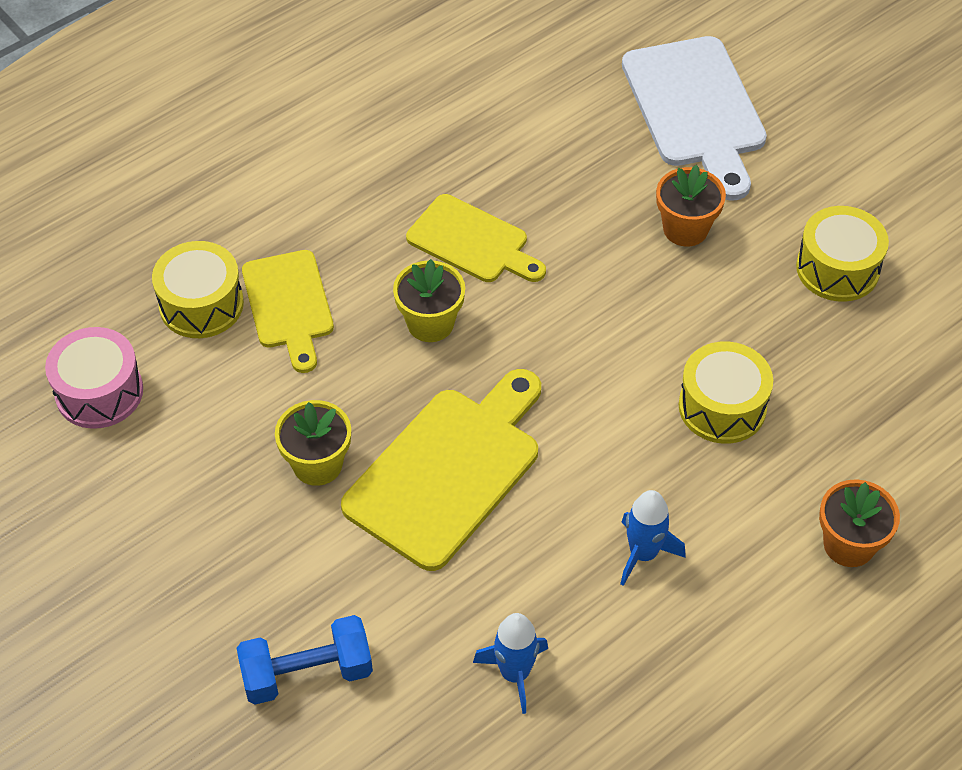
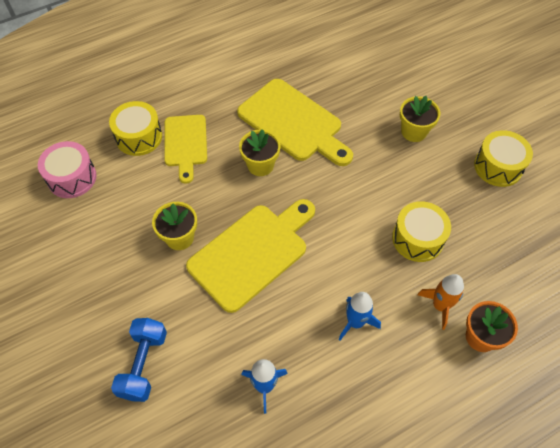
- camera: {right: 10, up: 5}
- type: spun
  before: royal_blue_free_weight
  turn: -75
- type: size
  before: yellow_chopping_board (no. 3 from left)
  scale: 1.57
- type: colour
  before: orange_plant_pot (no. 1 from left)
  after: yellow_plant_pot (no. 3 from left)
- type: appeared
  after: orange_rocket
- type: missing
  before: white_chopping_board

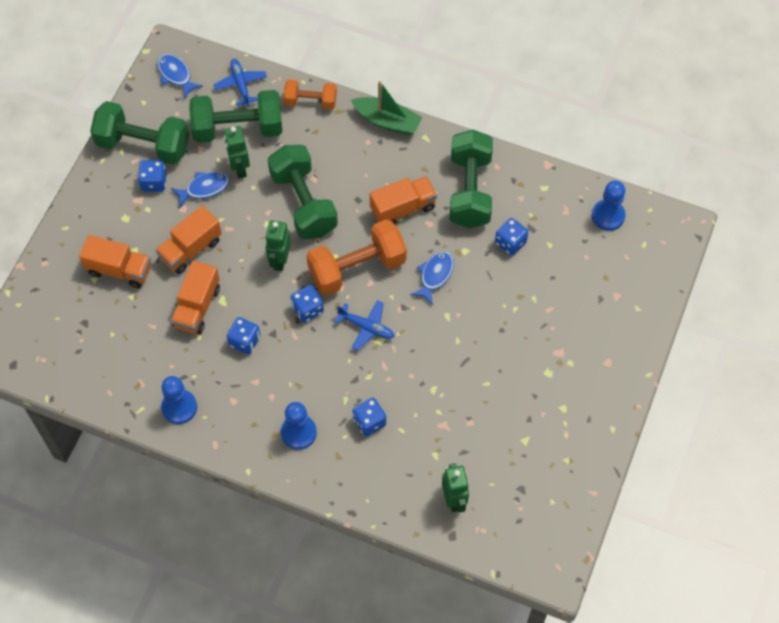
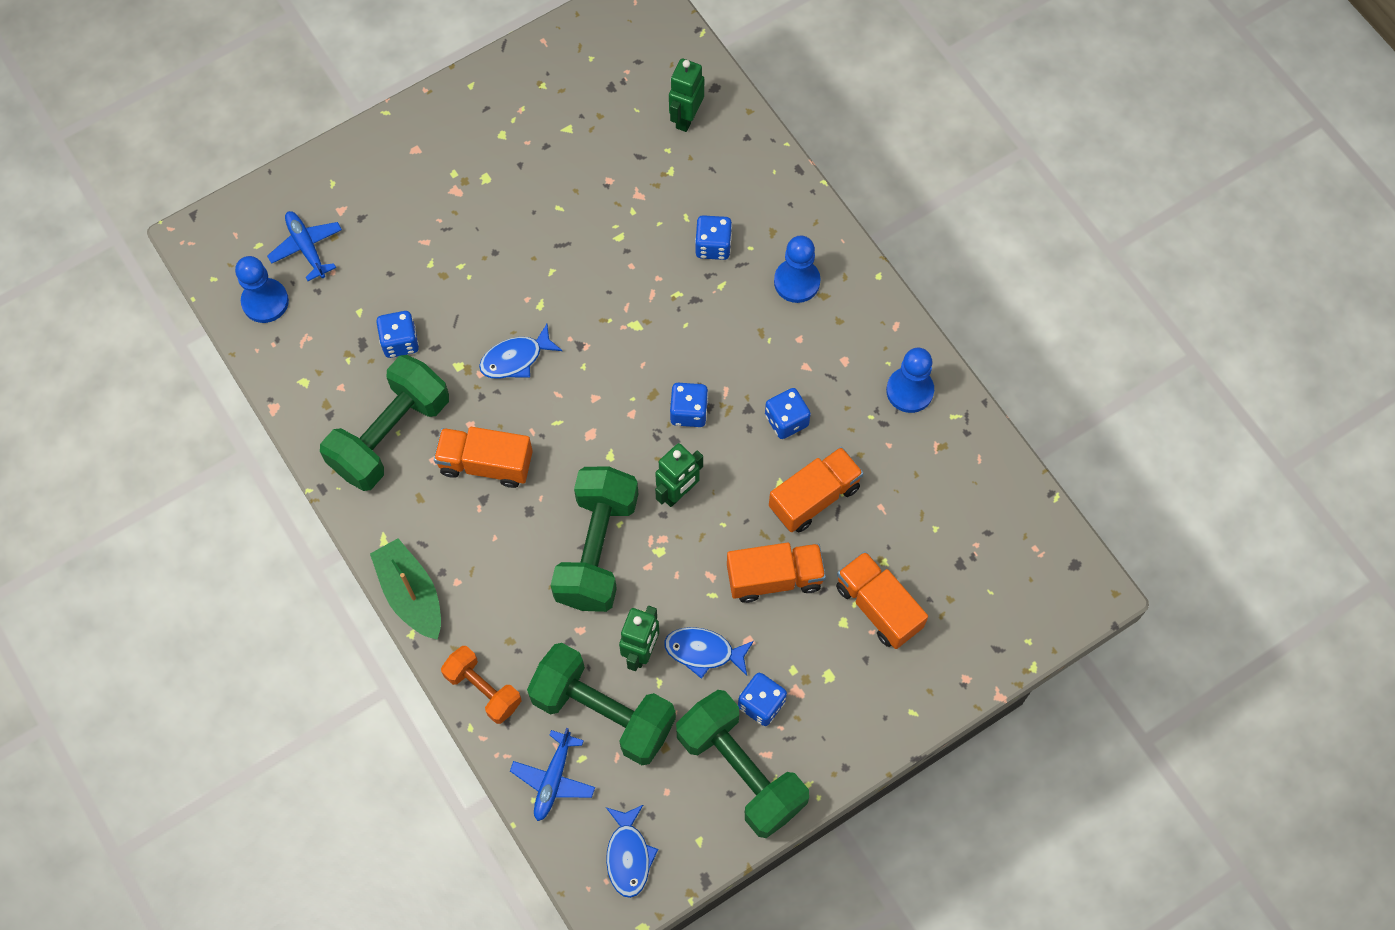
- camera: {right: -145, up: 5}
- type: relocated
  before: royal_blue_aeroplane (no. 2 from left in the first image)
  after: royal_blue_aeroplane (no. 1 from left)
- type: missing
  before: orange_free_weight (no. 2 from left)

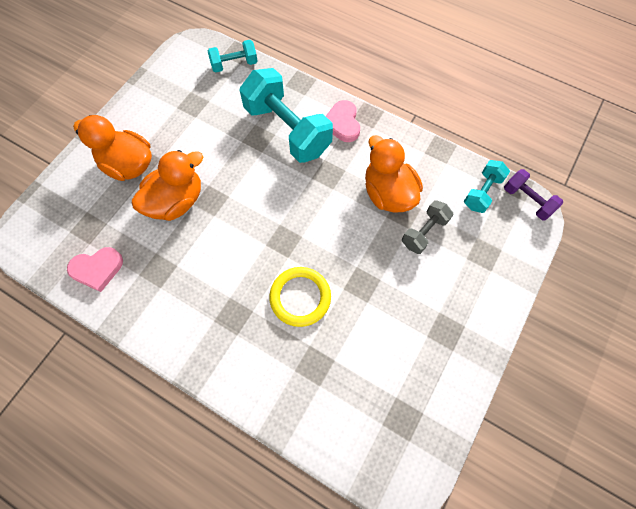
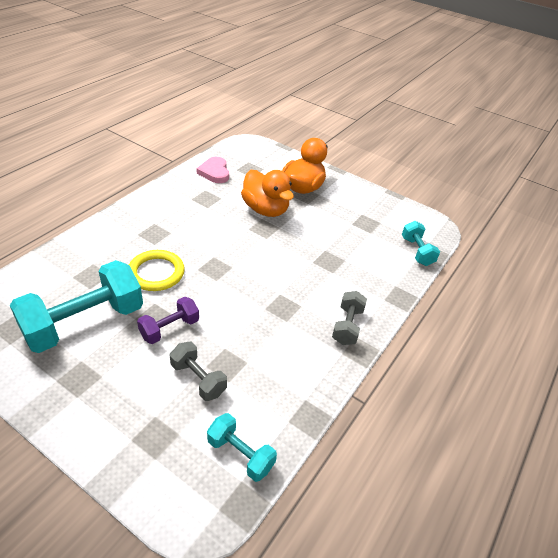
- camera: {right: 90, up: -25}
- type: relocated
  before: aqua_free_weight (no. 2 from left in the first image)
  after: aqua_free_weight (no. 1 from left)
- type: relocated
  before: purple_free_weight
- type: exchanged
  before: pink_love_heart (no. 2 from left)
  after: ash-grey_free_weight (no. 2 from left)
- type: missing
  before: orange_rubber_duck (no. 3 from left)

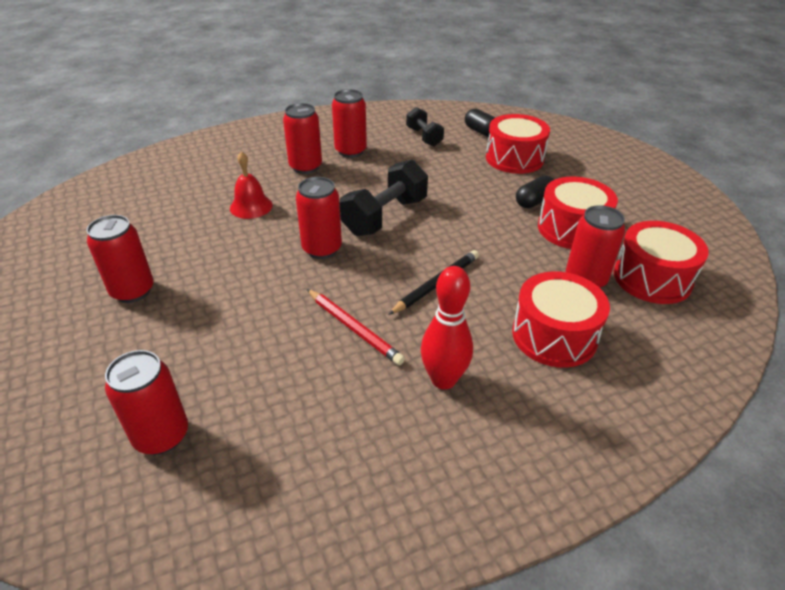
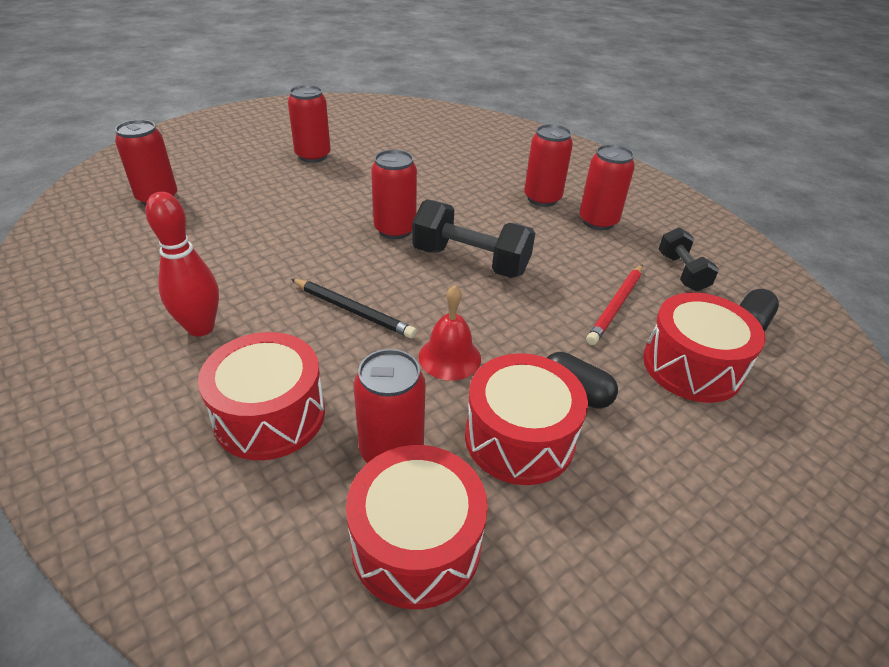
- camera: {right: 75, up: 0}
- type: relocated
  before: crimson_bell
- type: relocated
  before: crimson_wooden_pencil
- type: spun
  before: jet-black_free_weight (no. 2 from left)
  turn: -60

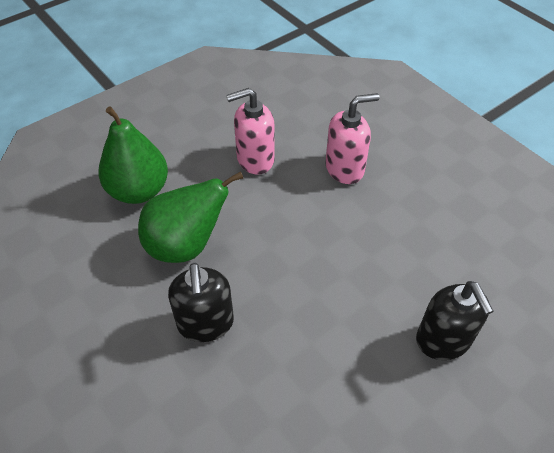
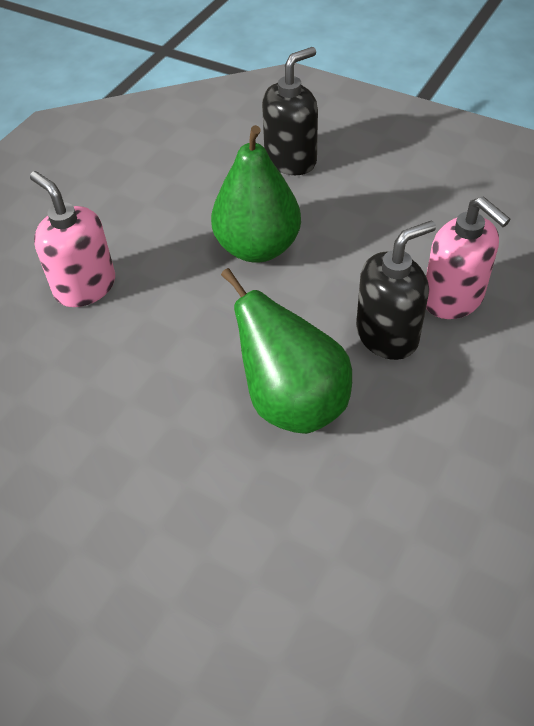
- camera: {right: -110, up: 0}
- type: relocated
  before: green_toy_pear (no. 1 from left)
- type: relocated
  before: pink_soap_pump (no. 1 from left in the first image)
  after: pink_soap_pump (no. 2 from left)

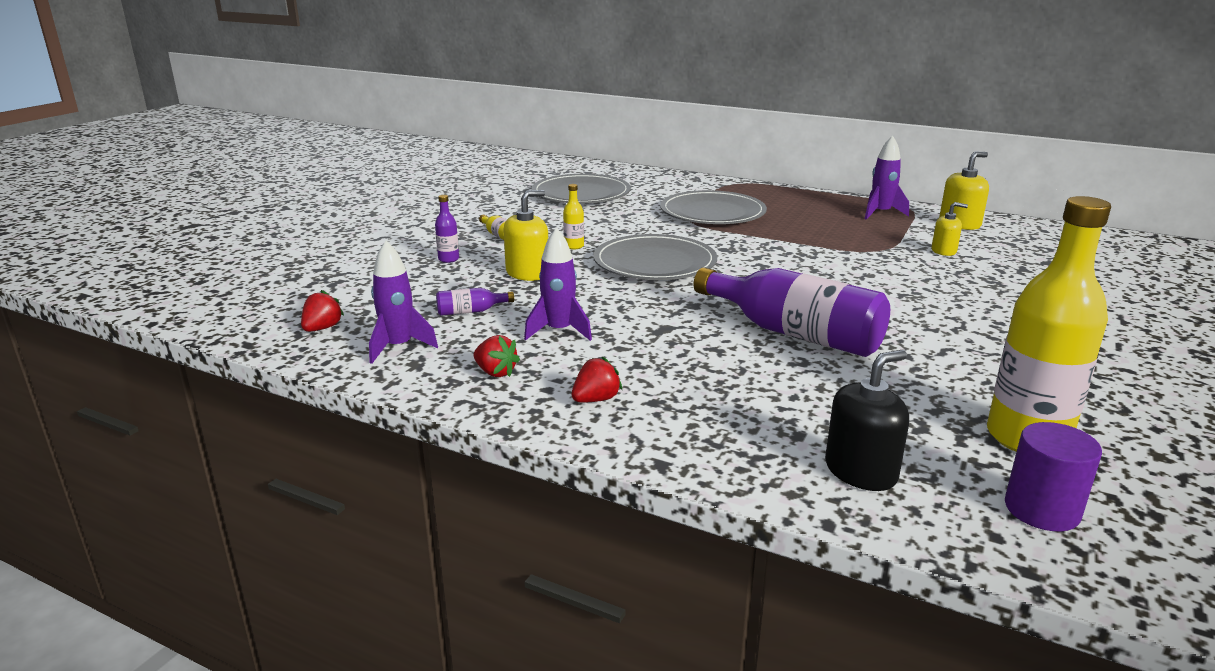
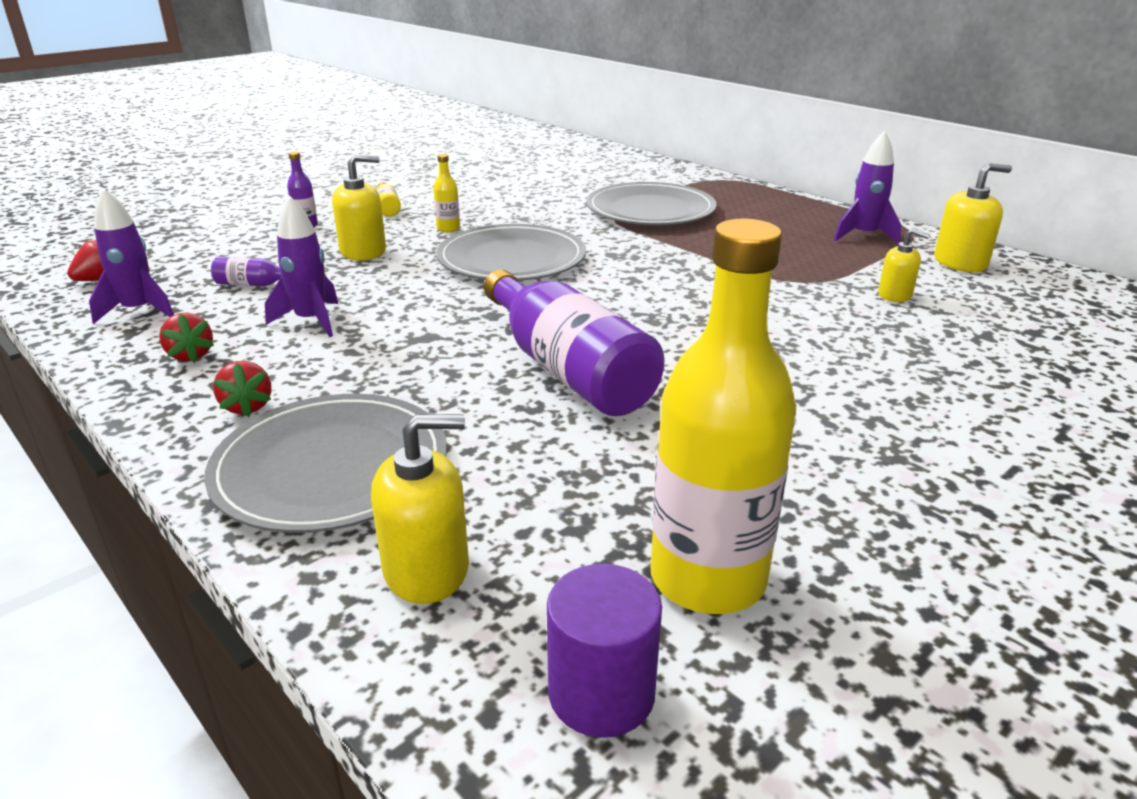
- camera: {right: 20, up: 5}
- type: relocated
  before: ash-grey_flat_dish (no. 1 from left)
- type: spun
  before: crimson_toy_strawberry (no. 3 from left)
  turn: 90
- type: colour
  before: jet-black_soap_pump
  after: yellow_soap_pump (no. 2 from left)

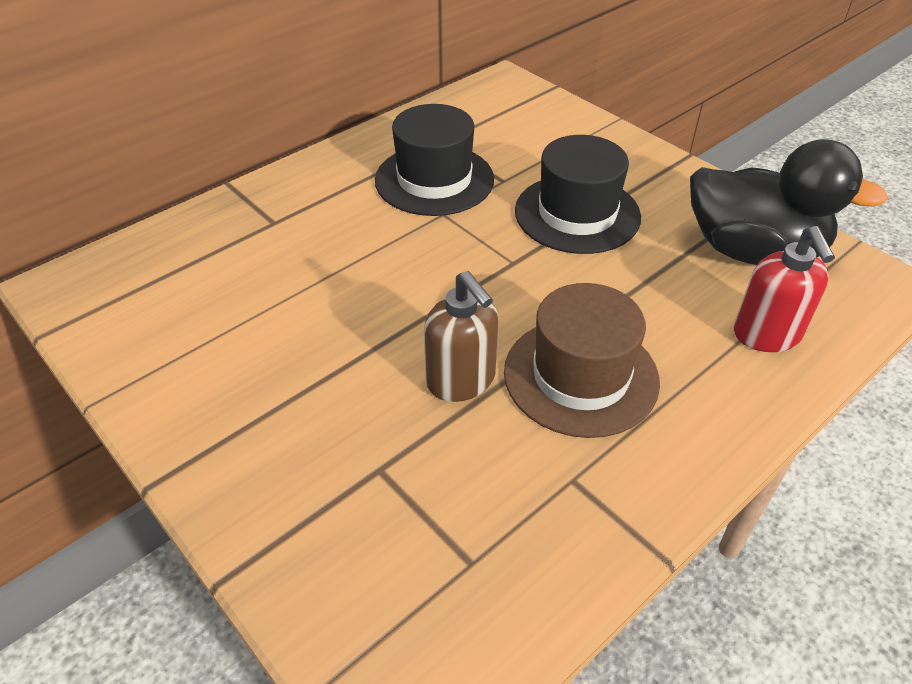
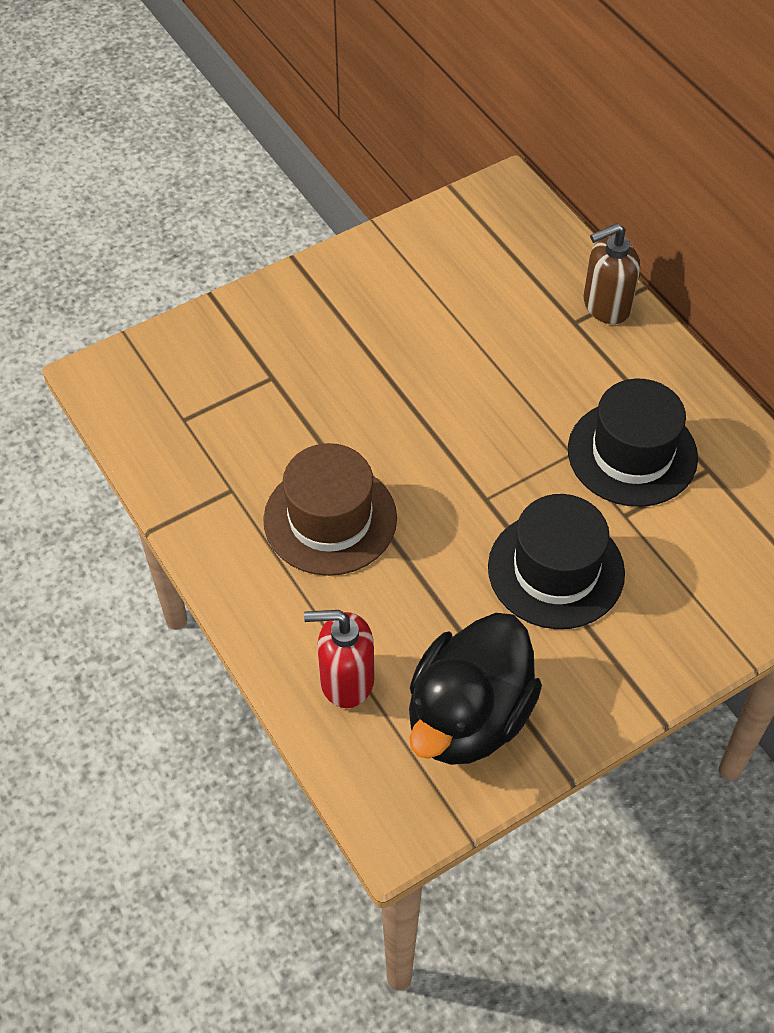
- camera: {right: 100, up: 10}
- type: relocated
  before: dark_brown_soap_pump

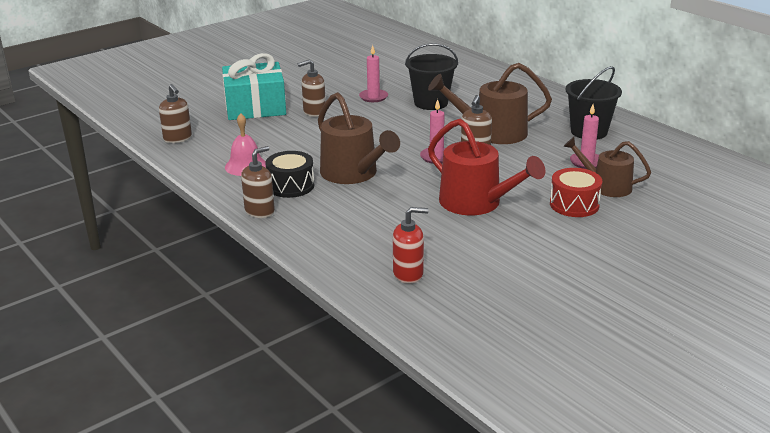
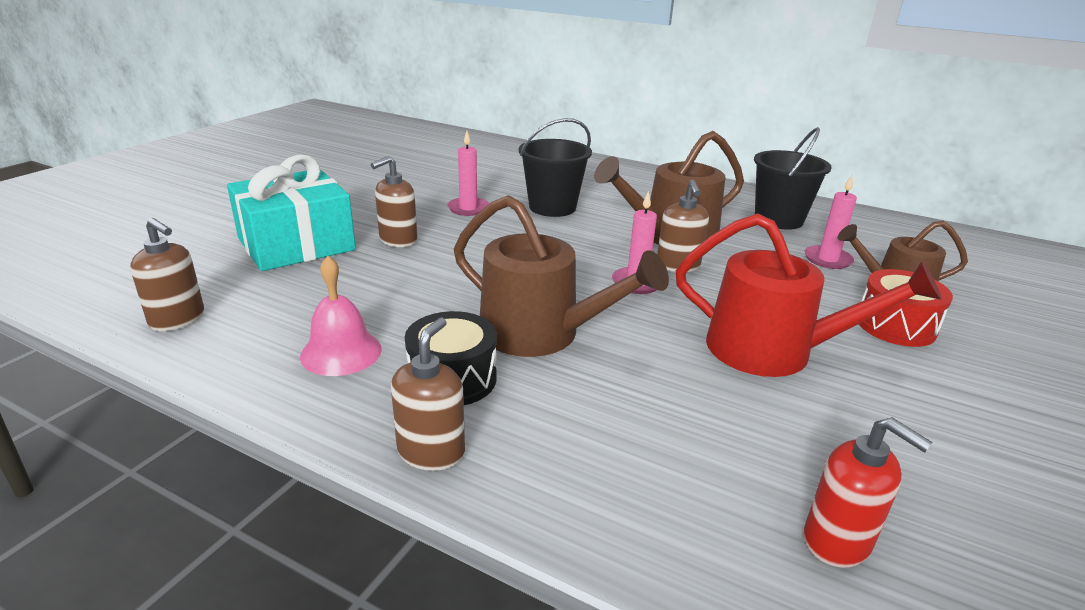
- camera: {right: -25, up: 0}
- type: spun
  before: crimson_soap_pump
  turn: 75

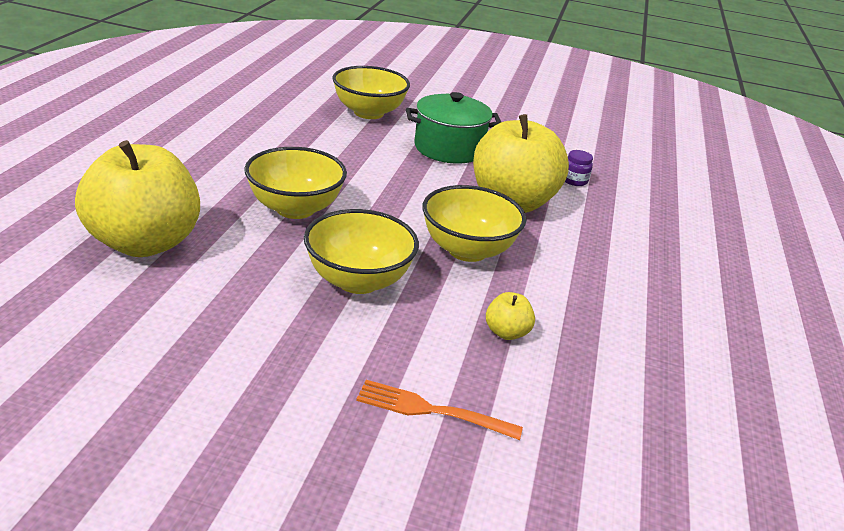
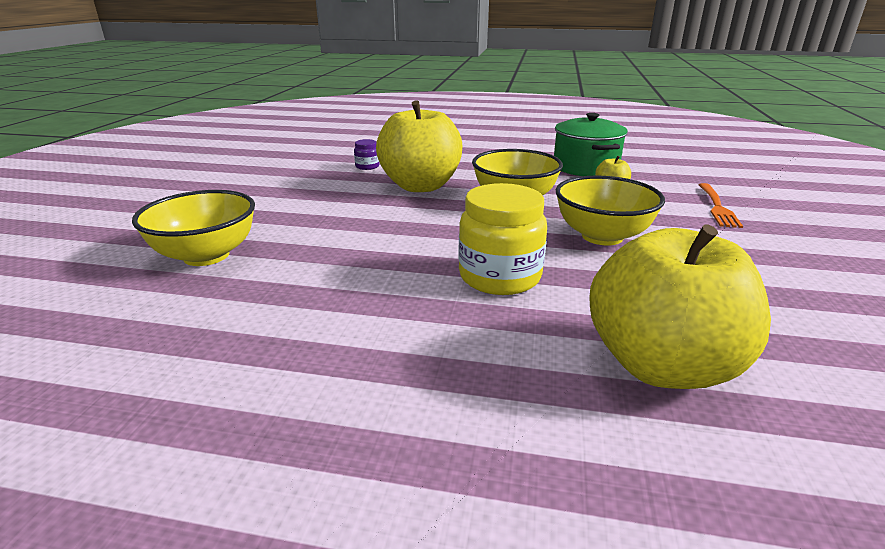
- camera: {right: -90, up: -5}
- type: exchanged
  before: yellow_deep_dish (no. 1 from left)
  after: yellow_jam_jar
- type: relocated
  before: green_pot

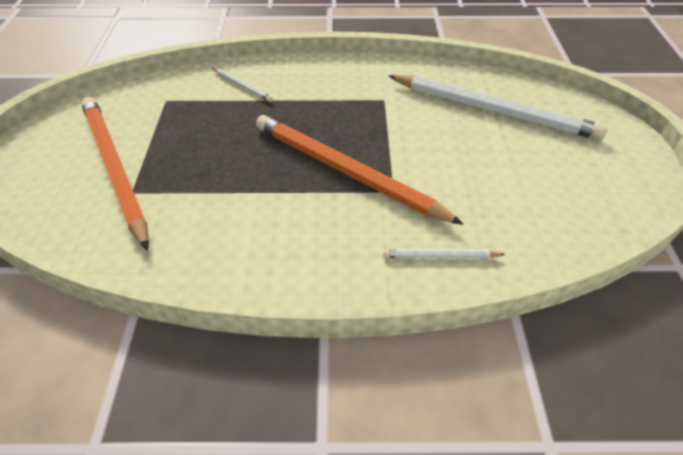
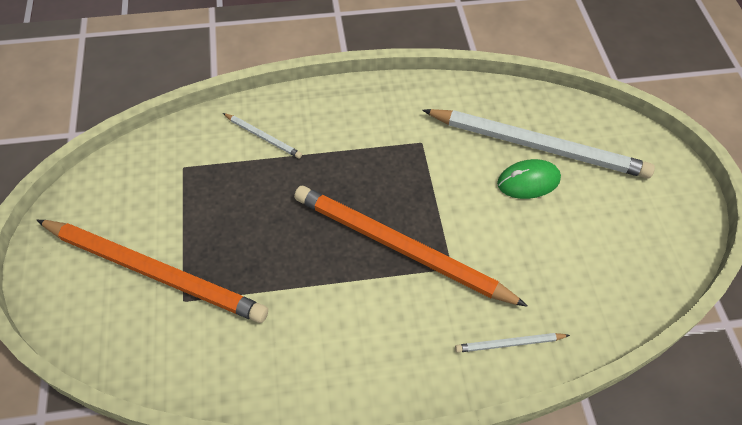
- camera: {right: -10, up: 10}
- type: spun
  before: orange_wooden_pencil (no. 1 from left)
  turn: 150
- type: appeared
  after: green_PC_mouse

